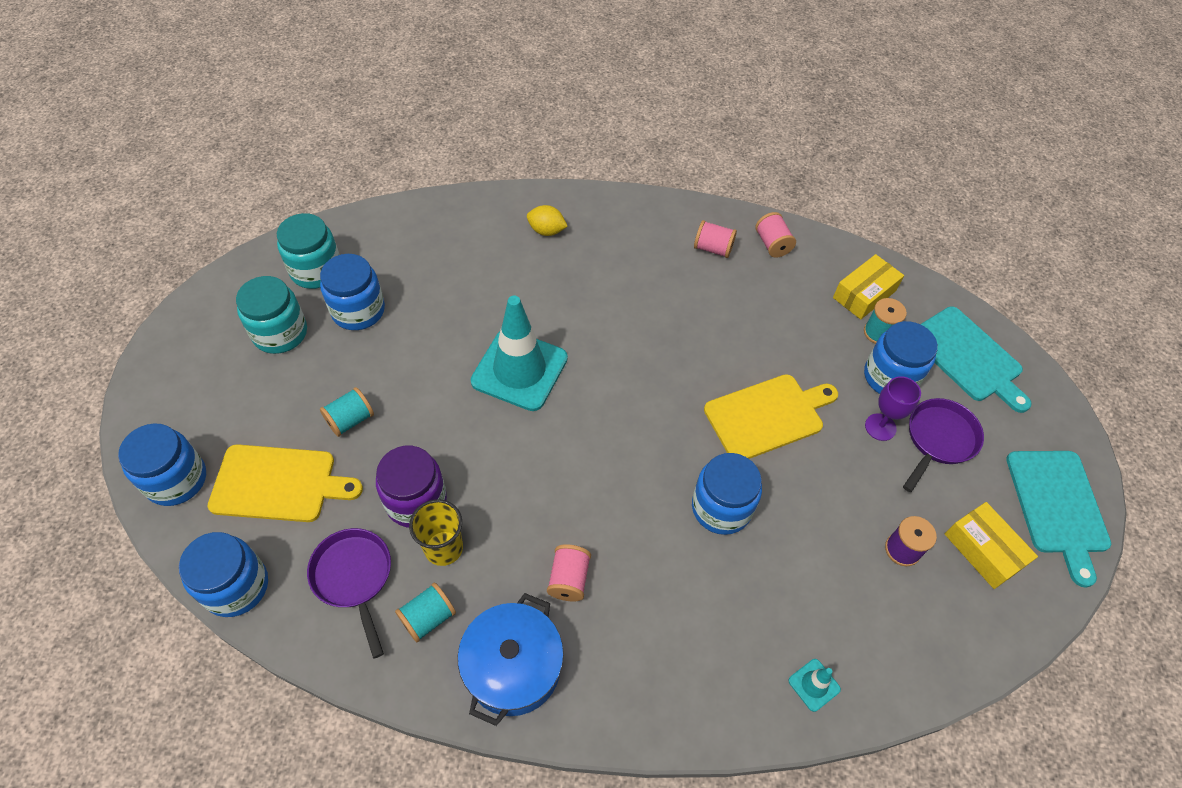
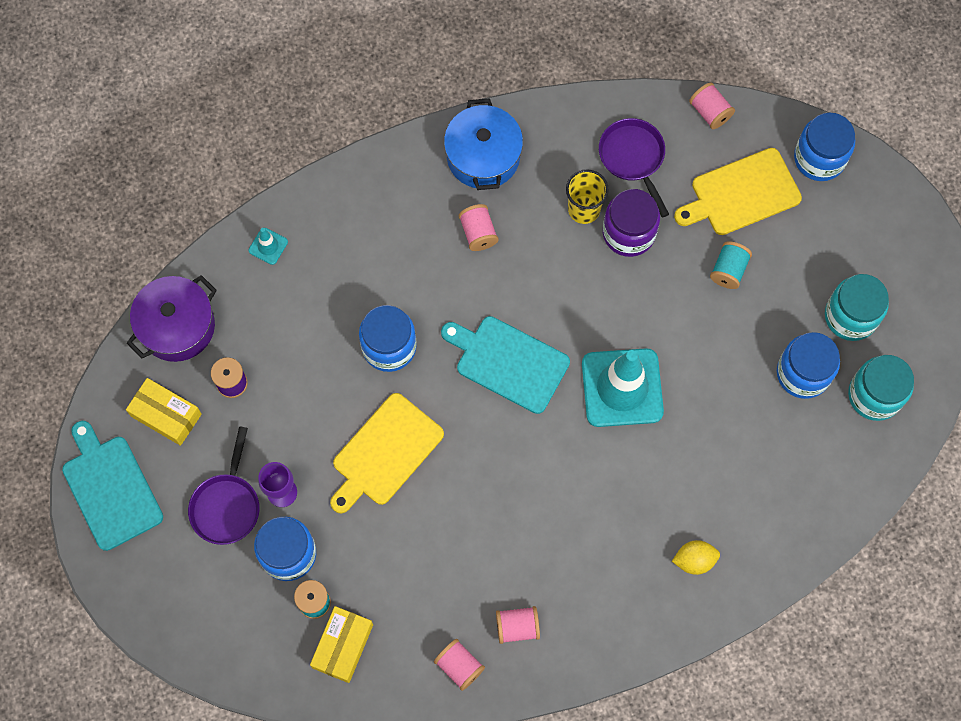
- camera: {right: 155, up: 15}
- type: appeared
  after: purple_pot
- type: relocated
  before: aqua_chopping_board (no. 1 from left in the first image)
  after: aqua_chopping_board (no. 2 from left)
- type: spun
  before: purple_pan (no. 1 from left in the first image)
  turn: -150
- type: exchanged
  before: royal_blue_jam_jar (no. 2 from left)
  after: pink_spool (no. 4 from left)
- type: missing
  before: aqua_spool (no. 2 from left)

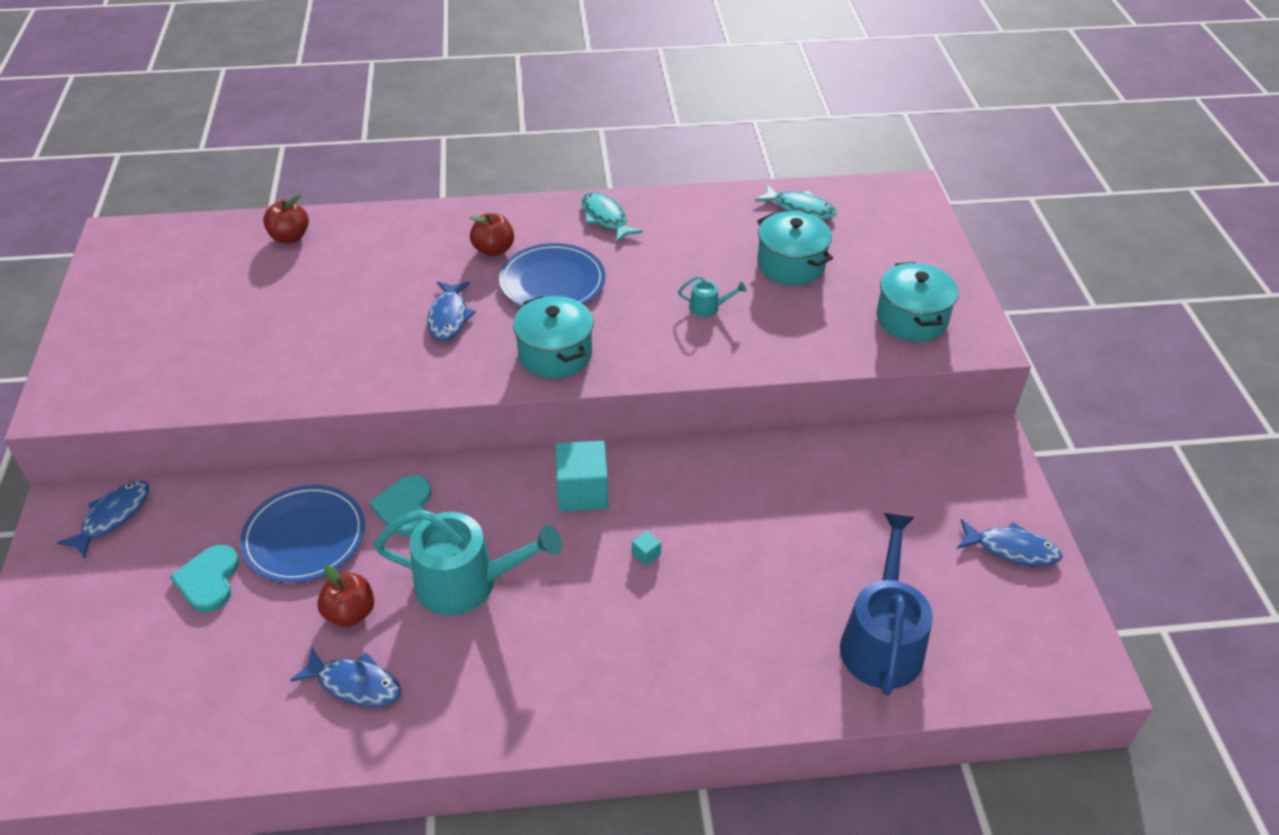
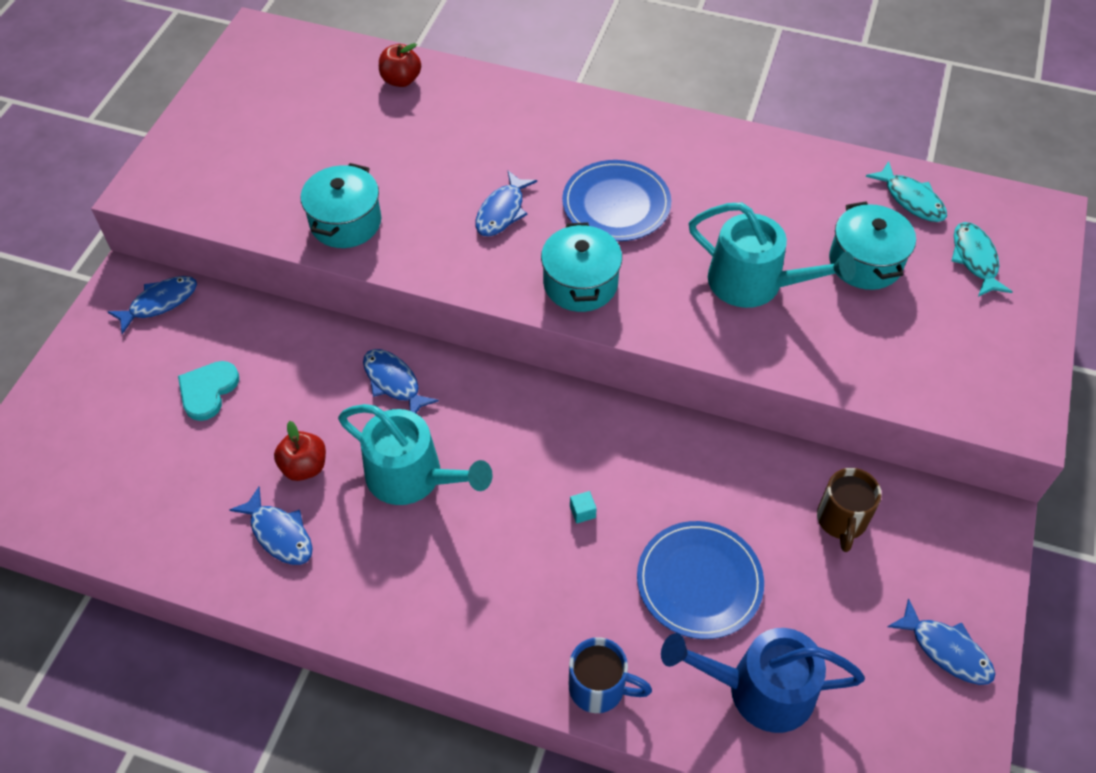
- camera: {right: 25, up: 10}
- type: relocated
  before: aqua_pot (no. 3 from left in the first image)
  after: aqua_pot (no. 1 from left)
- type: exchanged
  before: aqua_love_heart (no. 2 from left)
  after: royal_blue_fish (no. 3 from left)
- type: appeared
  after: royal_blue_mug
- type: relocated
  before: royal_blue_flat_dish (no. 1 from left in the first image)
  after: royal_blue_flat_dish (no. 2 from left)
- type: spun
  before: royal_blue_watering_pot
  turn: -120
- type: size
  before: aqua_watering_pot (no. 2 from left)
  scale: 2.38
- type: appeared
  after: dark_brown_mug
- type: relocated
  before: aqua_fish (no. 1 from left in the first image)
  after: aqua_fish (no. 2 from left)
- type: missing
  before: crimson_apple (no. 3 from left)
- type: missing
  before: aqua_solid_cube (no. 1 from left)

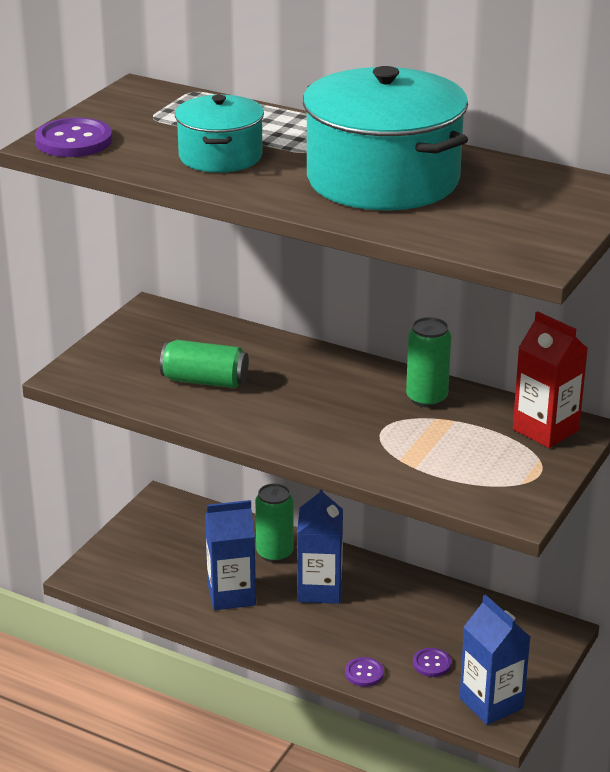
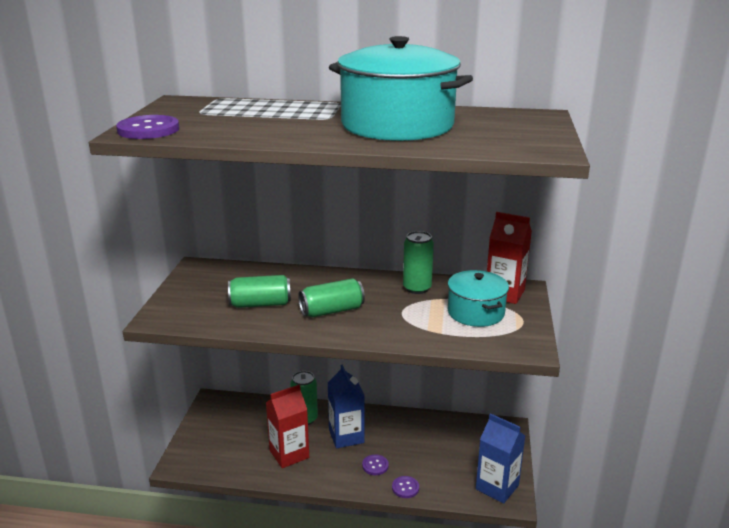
- camera: {right: -20, up: -5}
- type: colour
  before: royal_blue_milk_carton (no. 1 from left)
  after: crimson_milk_carton (no. 1 from left)
- type: appeared
  after: green_can (no. 3 from left)
- type: relocated
  before: purple_shirt_button (no. 3 from left in the first image)
  after: purple_shirt_button (no. 2 from left)
- type: relocated
  before: aqua_pot (no. 1 from left in the first image)
  after: aqua_pot (no. 2 from left)

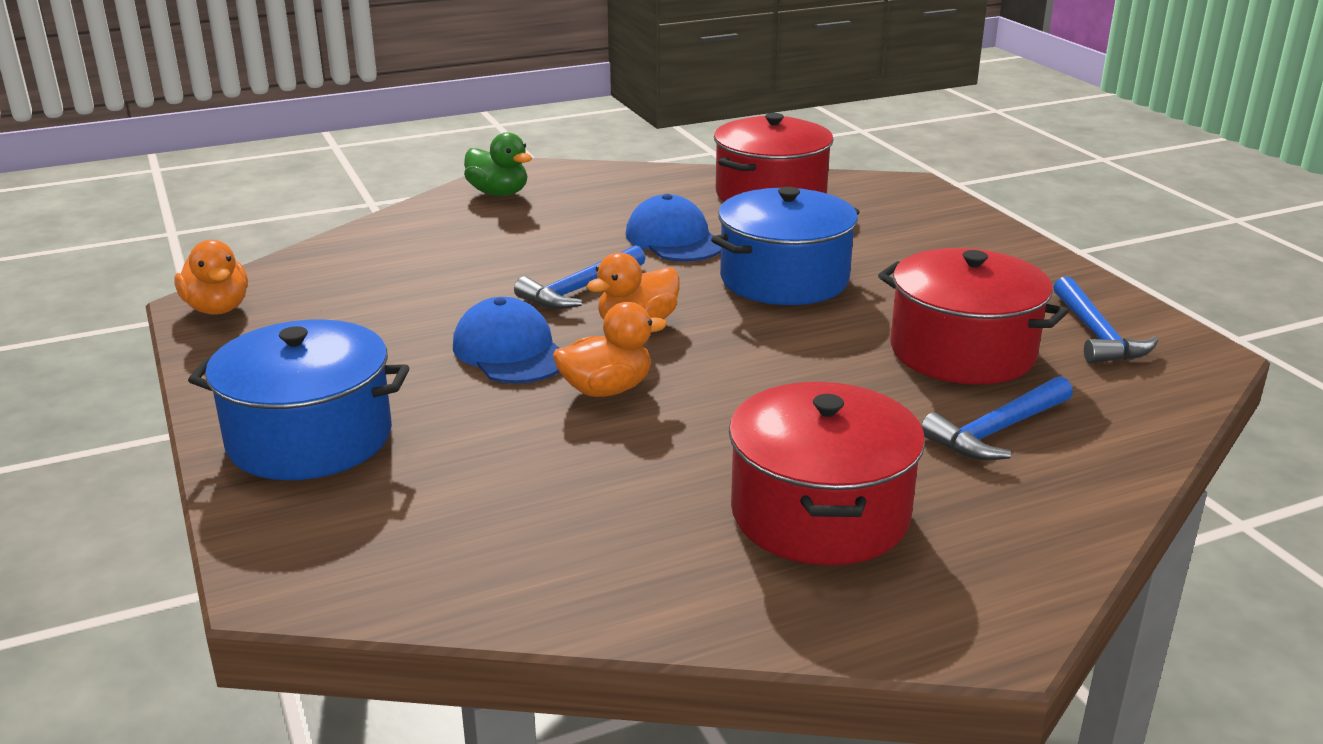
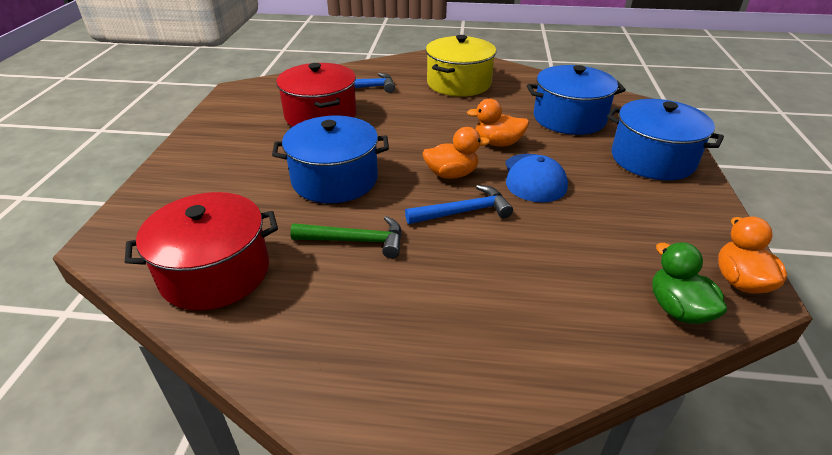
- camera: {right: -150, up: 10}
- type: exchanged
  before: royal_blue_cap (no. 2 from left)
  after: green_carpenter's_hammer
- type: colour
  before: crimson_pot (no. 2 from left)
  after: yellow_pot
- type: appeared
  after: royal_blue_pot (no. 2 from left)
- type: relocated
  before: green_rubber_duck
- type: missing
  before: royal_blue_carpenter's_hammer (no. 3 from left)

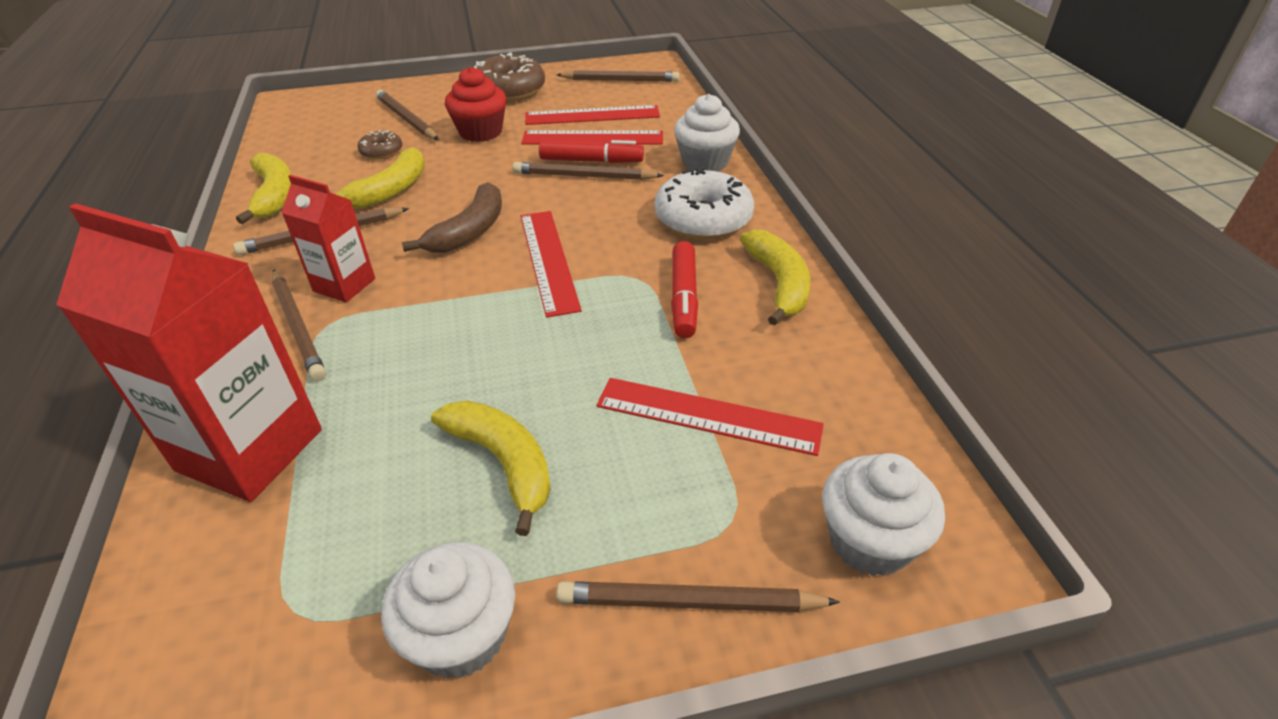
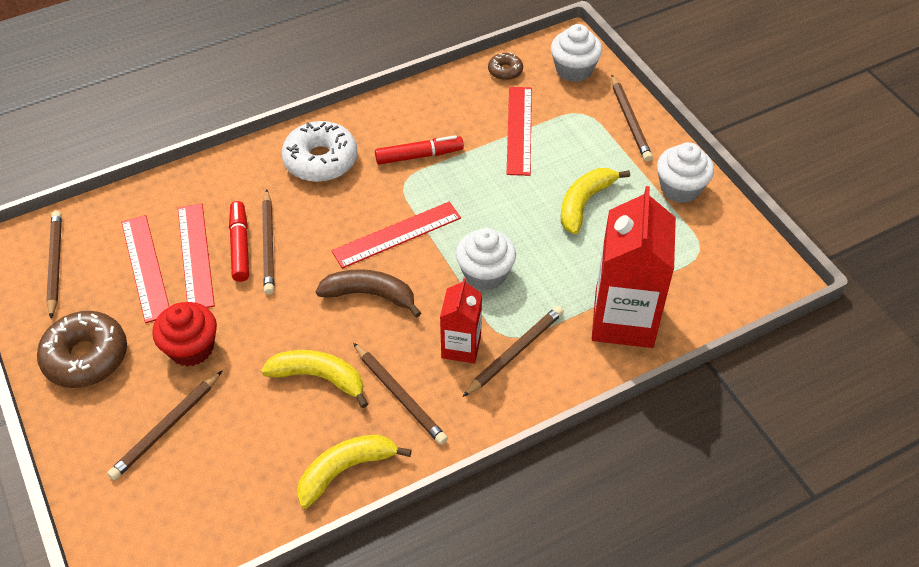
- camera: {right: -105, up: 10}
- type: relocated
  before: white_cupcake (no. 2 from left in the first image)
  after: white_cupcake (no. 1 from left)
- type: relocated
  before: dark_brown_doughnut (no. 1 from left in the first image)
  after: dark_brown_doughnut (no. 2 from left)
- type: missing
  before: yellow_banana_fruit (no. 4 from left)

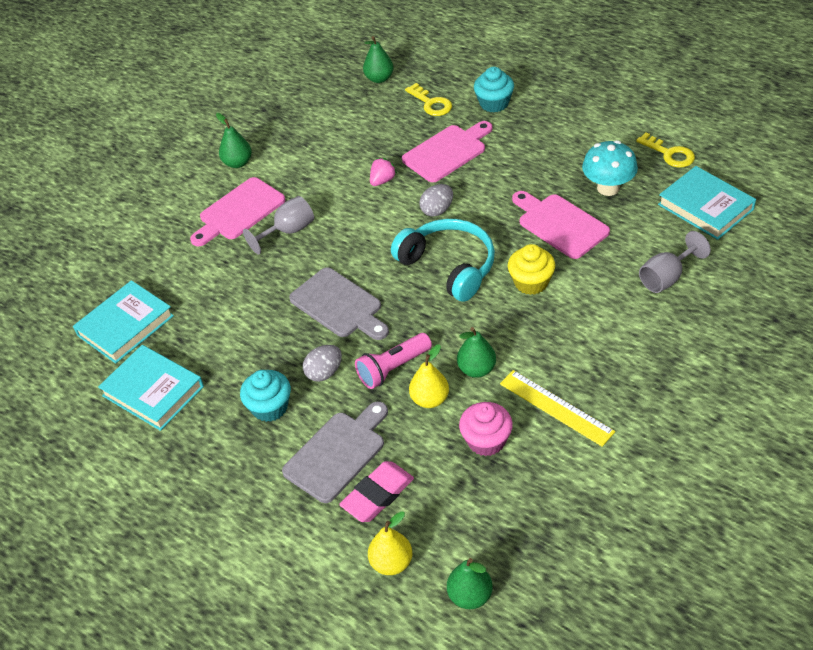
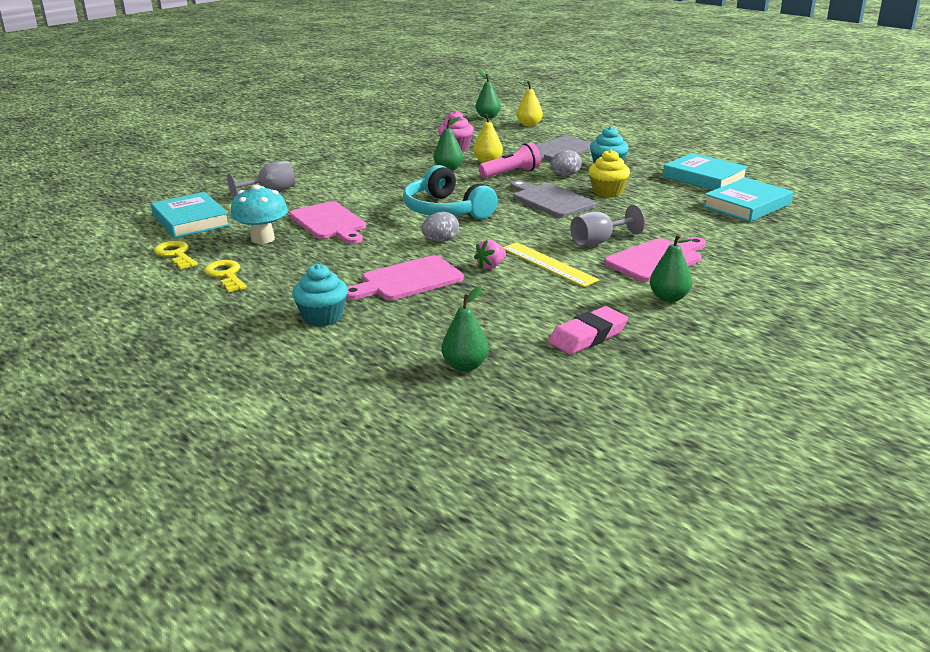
- camera: {right: -175, up: -20}
- type: relocated
  before: yellow_latchkey (no. 1 from left in the first image)
  after: yellow_latchkey (no. 2 from left)
- type: relocated
  before: yellow_straightedge
- type: relocated
  before: pink_pencil_eraser
- type: relocated
  before: yellow_cupcake

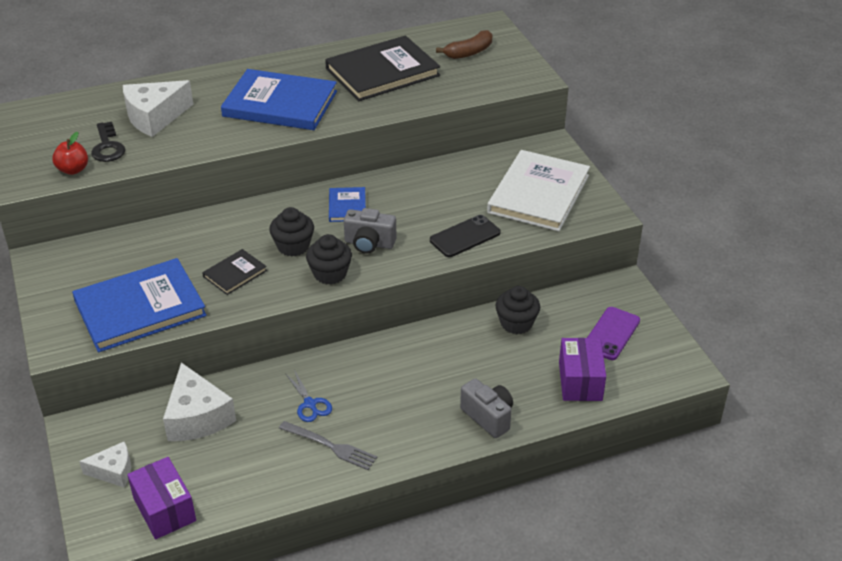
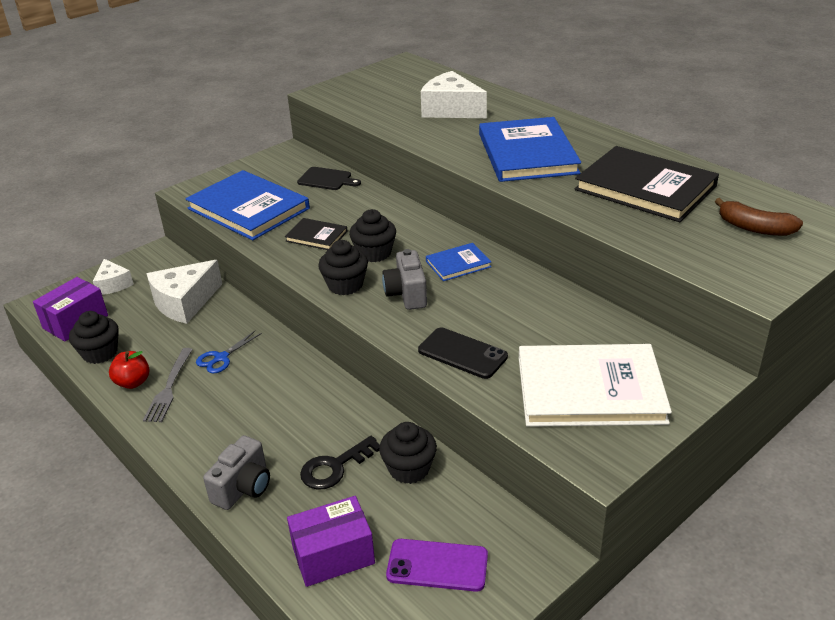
- camera: {right: 70, up: -5}
- type: appeared
  after: jet-black_cupcake (no. 1 from left)
- type: relocated
  before: crimson_apple
- type: appeared
  after: jet-black_chopping_board
- type: relocated
  before: jet-black_latchkey

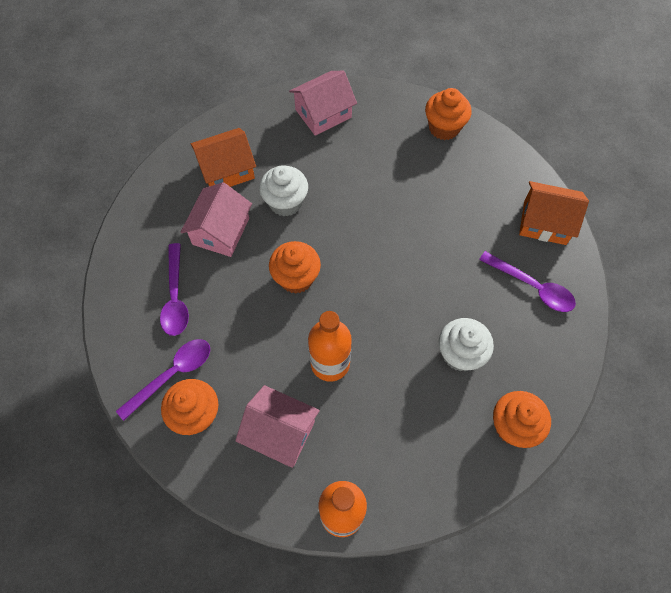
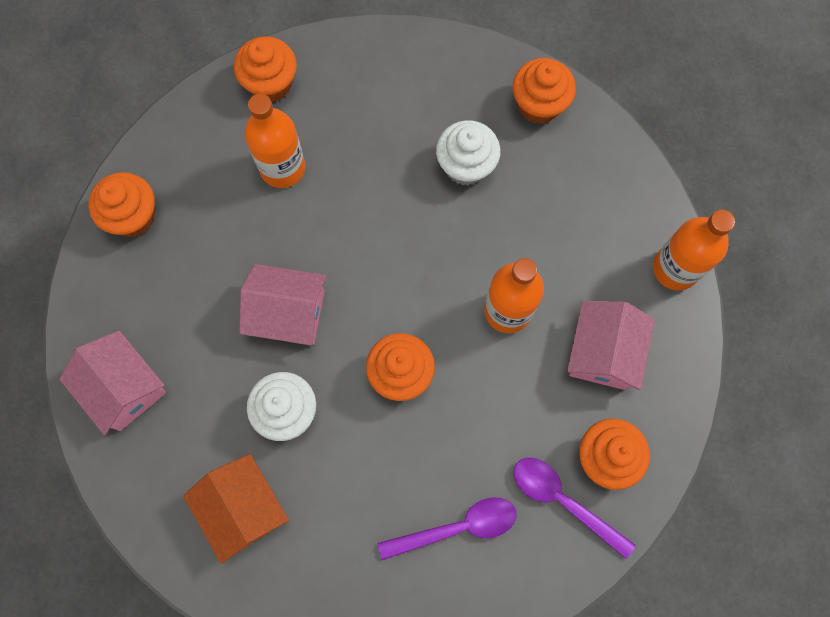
- camera: {right: -100, up: 10}
- type: exchanged
  before: orange_toy_house (no. 2 from left)
  after: orange_cupcake (no. 2 from left)
- type: relocated
  before: pink_toy_house (no. 1 from left in the first image)
  after: pink_toy_house (no. 2 from left)
- type: appeared
  after: orange_flask (no. 1 from left)
- type: missing
  before: purple_tablespoon (no. 3 from left)

